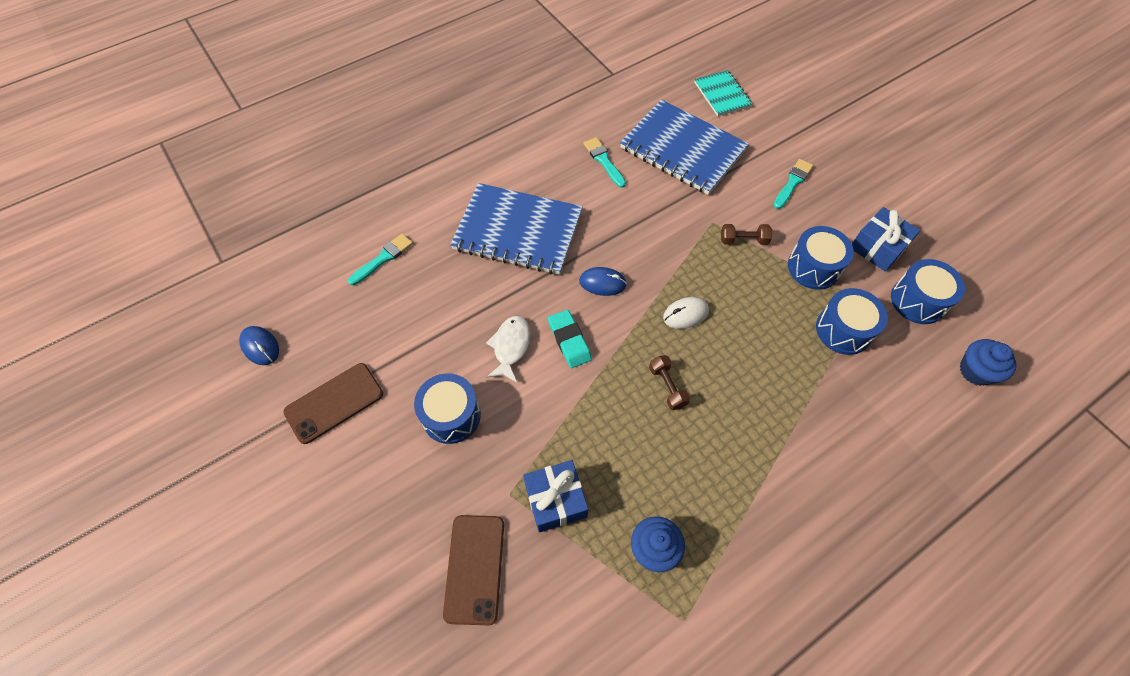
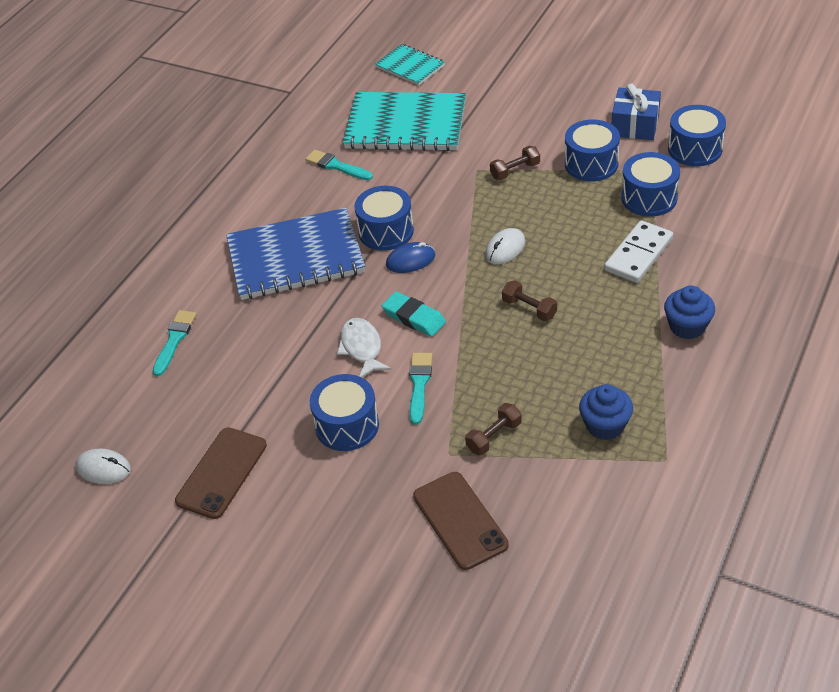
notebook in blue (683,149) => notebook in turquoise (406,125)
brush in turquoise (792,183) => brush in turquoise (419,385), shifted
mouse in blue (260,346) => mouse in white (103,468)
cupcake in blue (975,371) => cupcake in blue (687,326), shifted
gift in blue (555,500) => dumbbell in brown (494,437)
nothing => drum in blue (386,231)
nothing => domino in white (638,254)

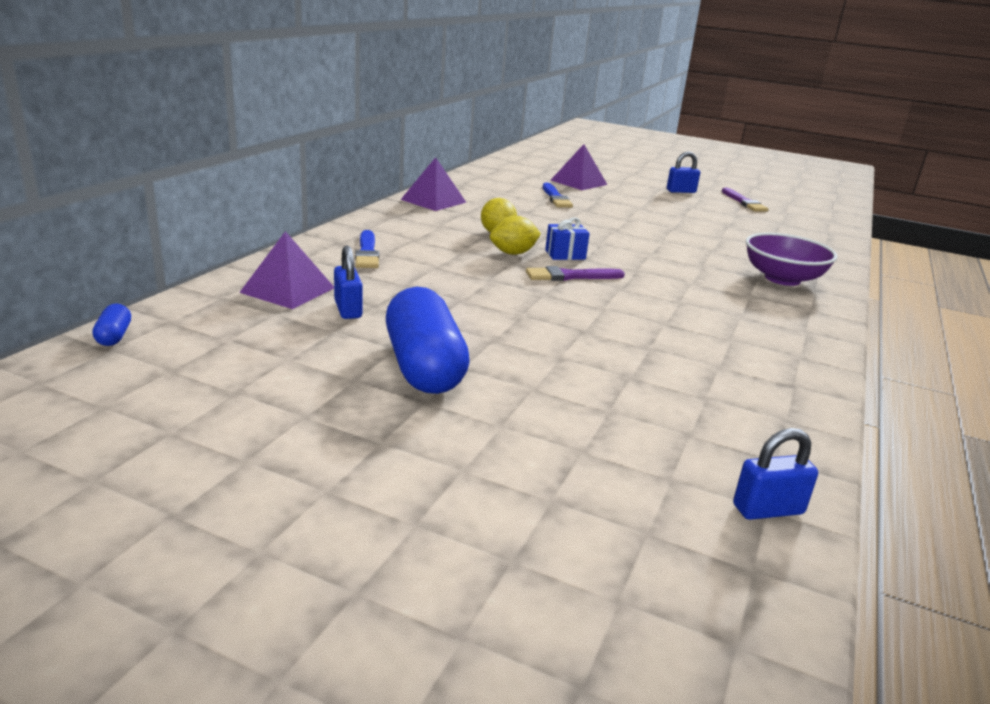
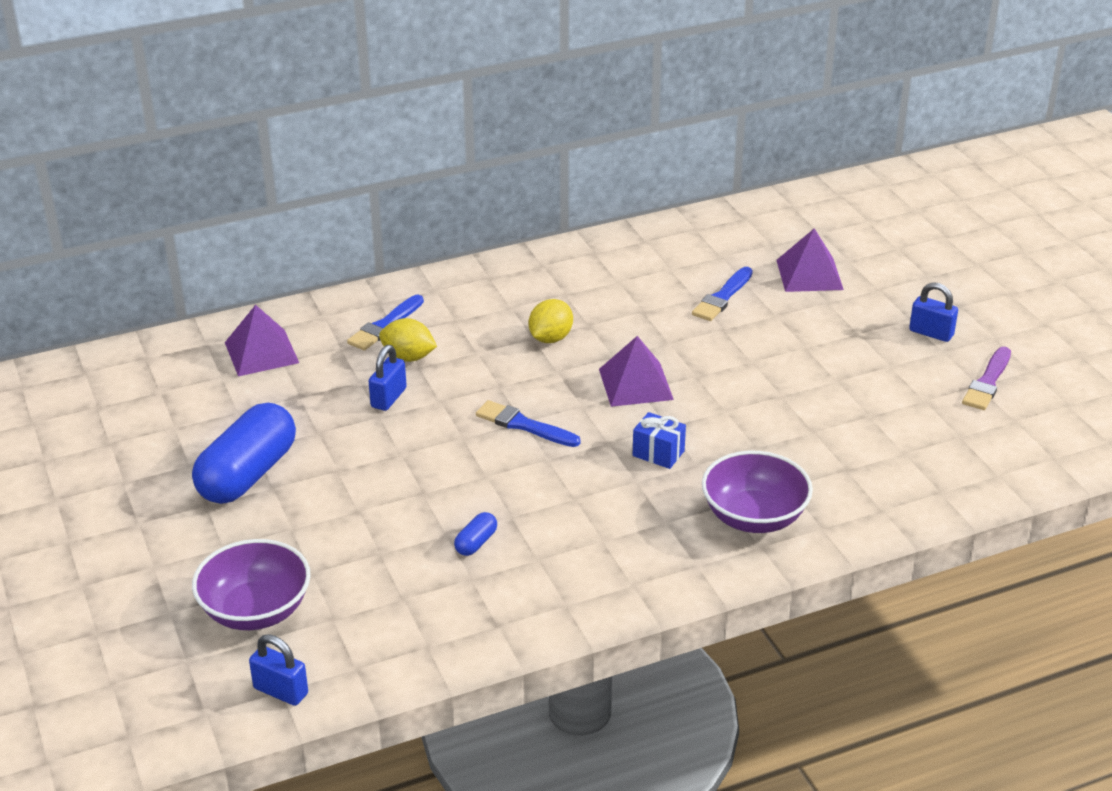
pyramid in purple (433,201) => pyramid in purple (635,384), shifted
lemon in yellow (513,253) => lemon in yellow (408,357), shifted
gift in blue (565,255) => gift in blue (658,453), shifted
padlock in blue (348,309) => padlock in blue (388,398), shifted
brush in purple (570,276) => brush in blue (524,425)
capsule in blue (114,336) => capsule in blue (476,543), shifted
nothing => bowl in purple (256,610)

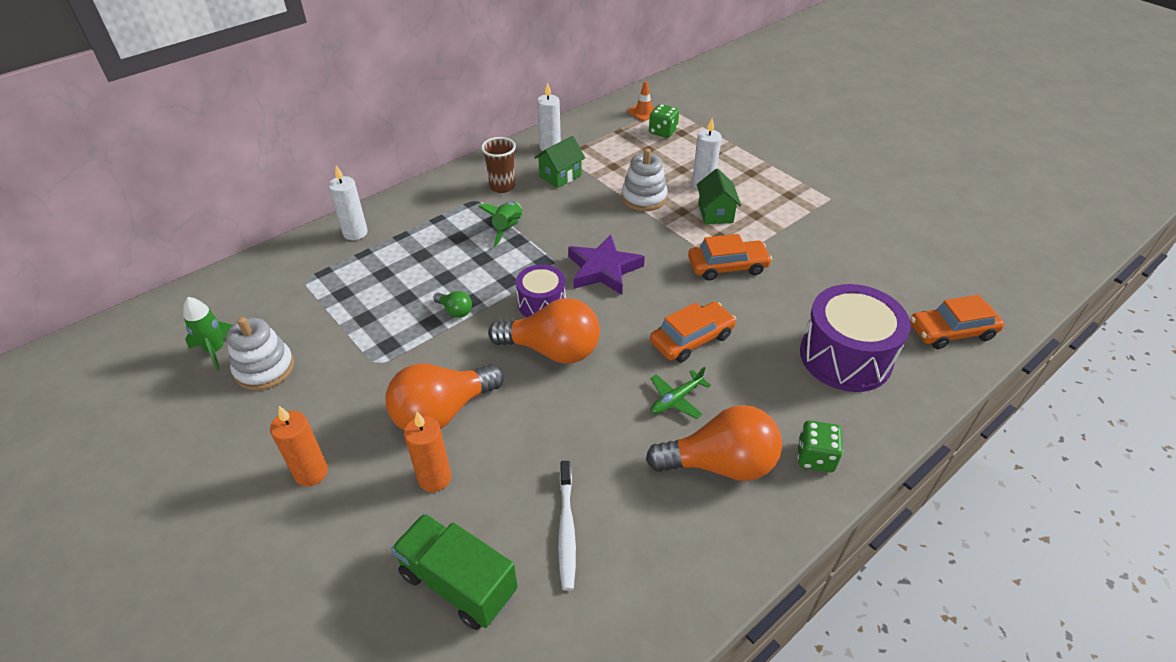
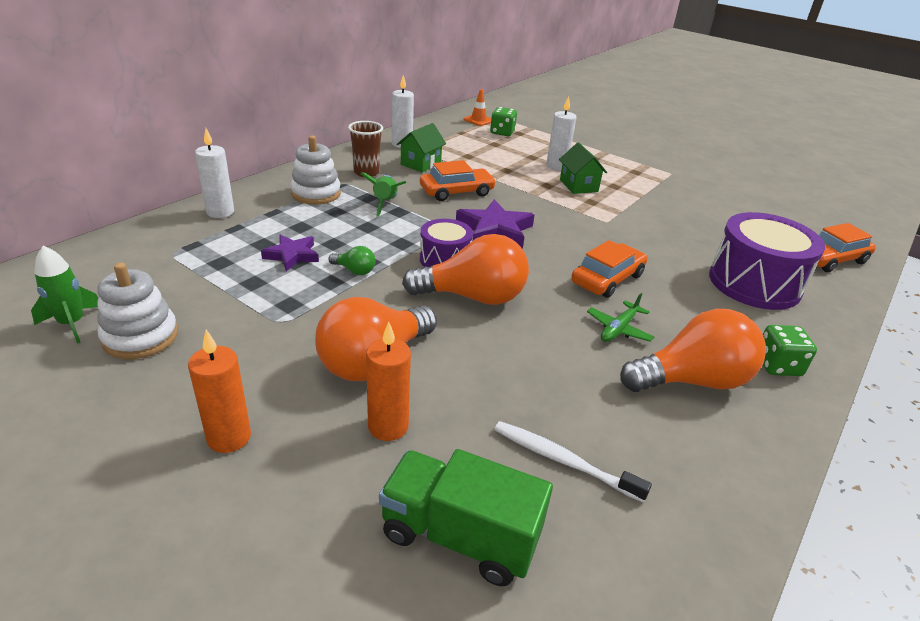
stacking toy in white (644,198) => stacking toy in white (316,193), shifted
car in orange (727,266) => car in orange (456,192), shifted
toothbrush in white (566,529) => toothbrush in white (563,460), 135 degrees clockwise
nothing => star in purple (292,255)

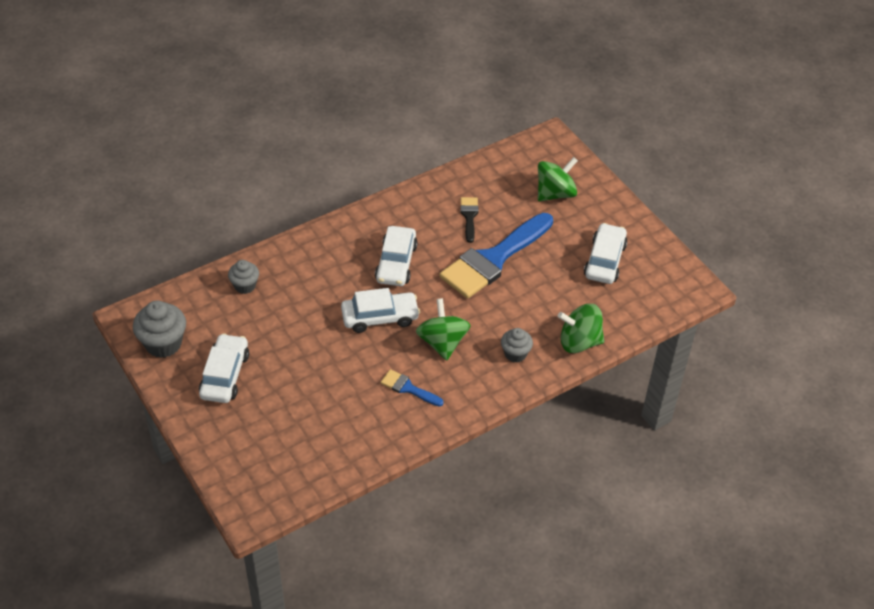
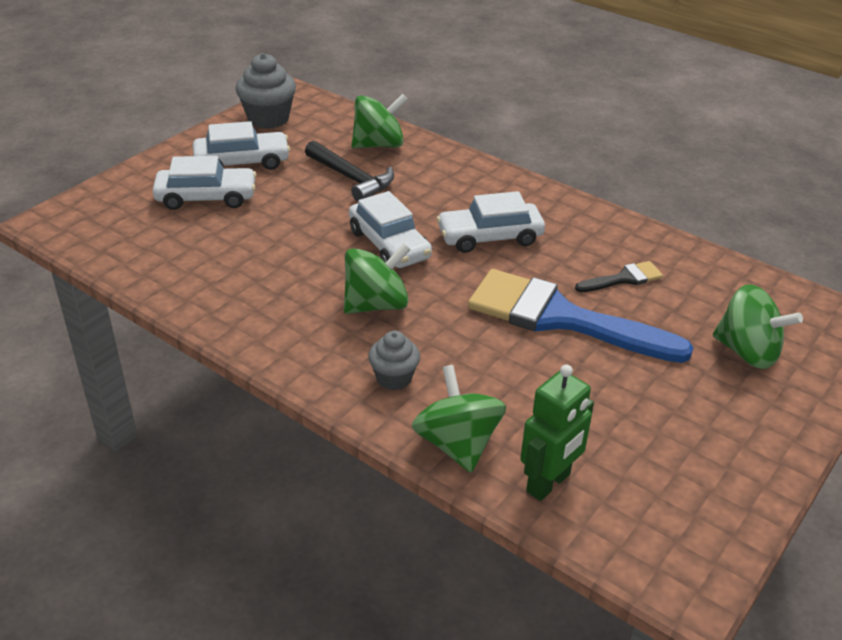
car in white (605,260) => car in white (206,197), shifted
cupcake in grey (245,286) => spinning top in green (379,145)
brush in blue (408,388) => nothing
nothing => hammer in black (352,179)
nothing => robot in green (549,483)

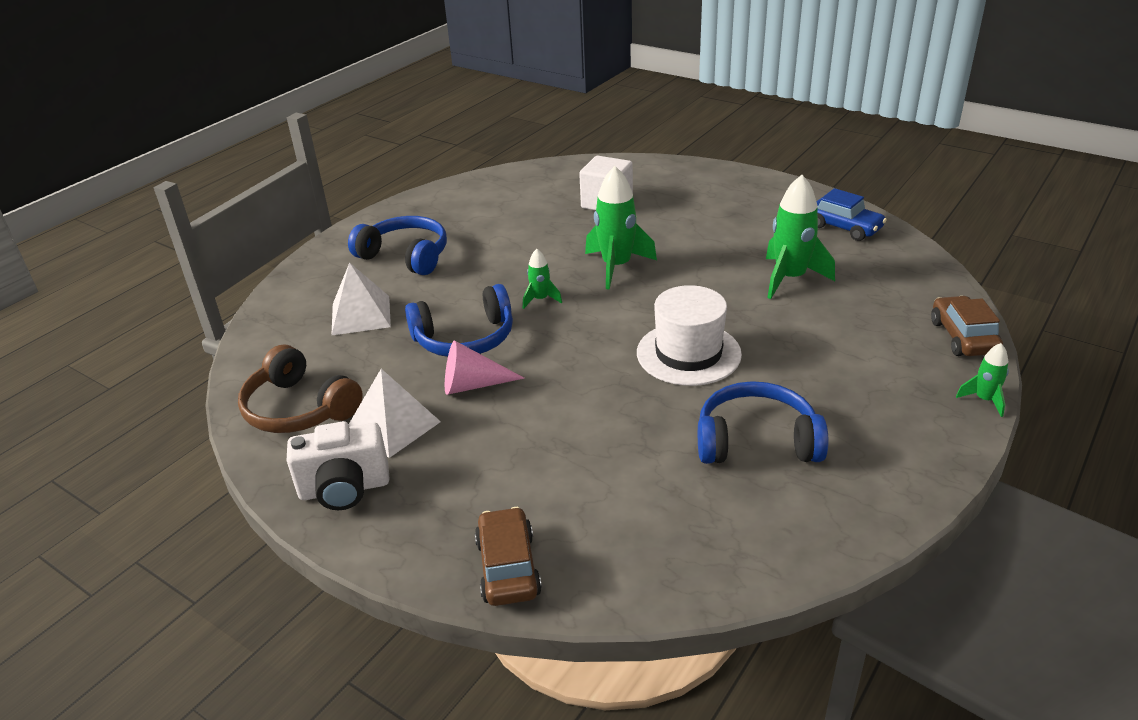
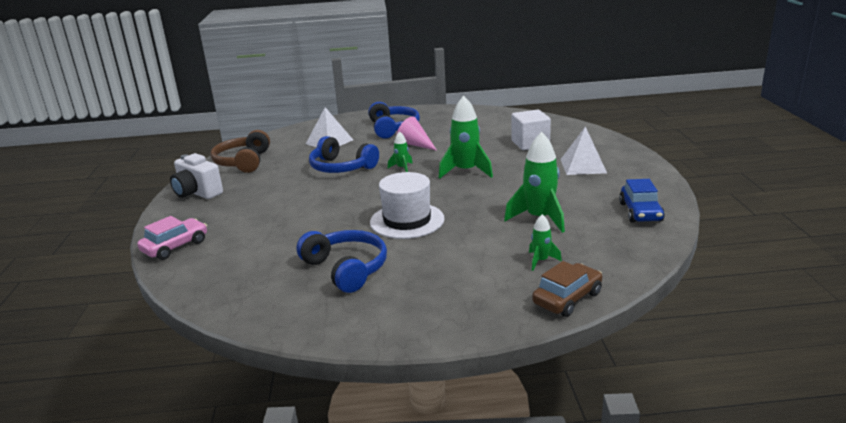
cone in pink (473,385) => cone in pink (415,144), shifted
rocket in green (984,400) => rocket in green (541,261), shifted
pyramid in white (393,425) => pyramid in white (583,166), shifted
car in brown (508,567) => car in pink (175,246)

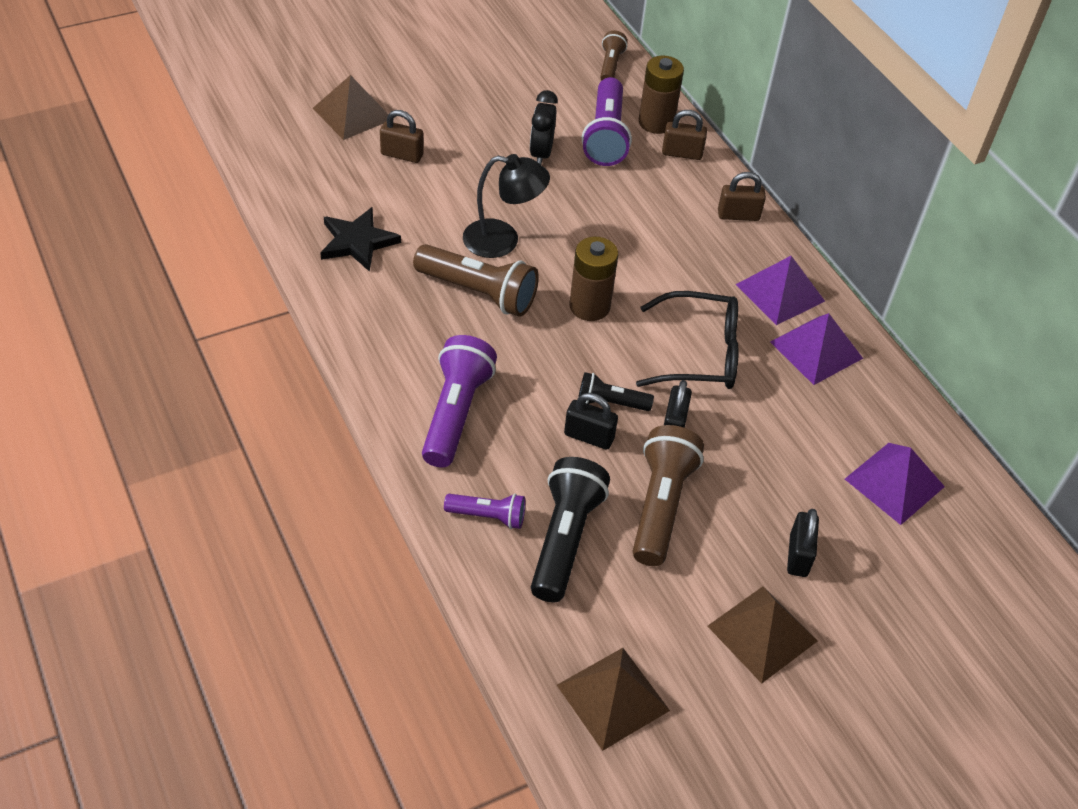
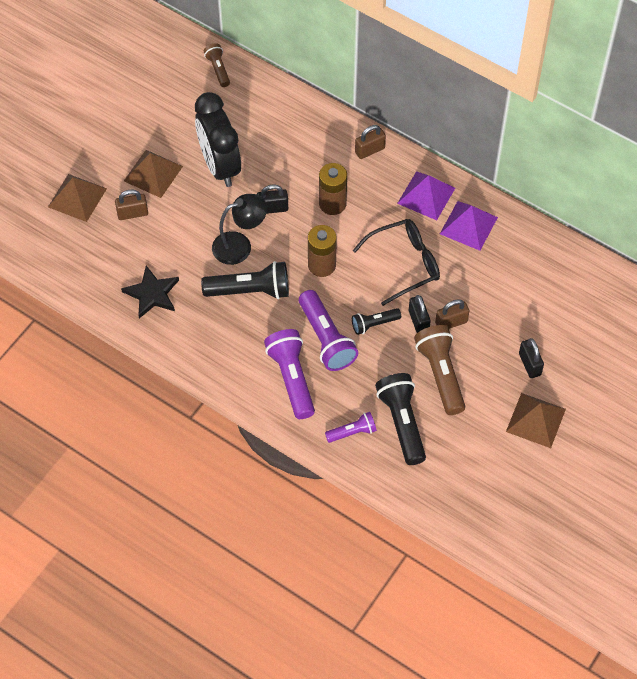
battery in brown (656,122) => battery in brown (332,204), shifted
flashlight in purple (606,136) => flashlight in purple (326,339), shifted
clock in black (541,153) => clock in black (220,166), x1.83
padlock in brown (682,153) => padlock in brown (451,322), shifted
flashlight in brown (478,292) => flashlight in black (250,290)
padlock in black (589,436) => padlock in black (272,208), shifted
pyramid in purple (894,482) => nothing
pyramid in brown (612,697) => pyramid in brown (153,173), shifted

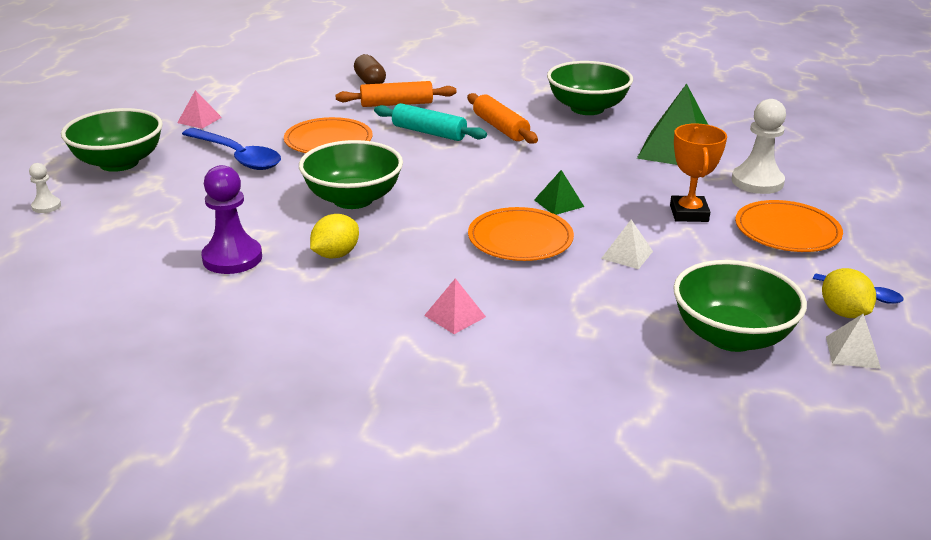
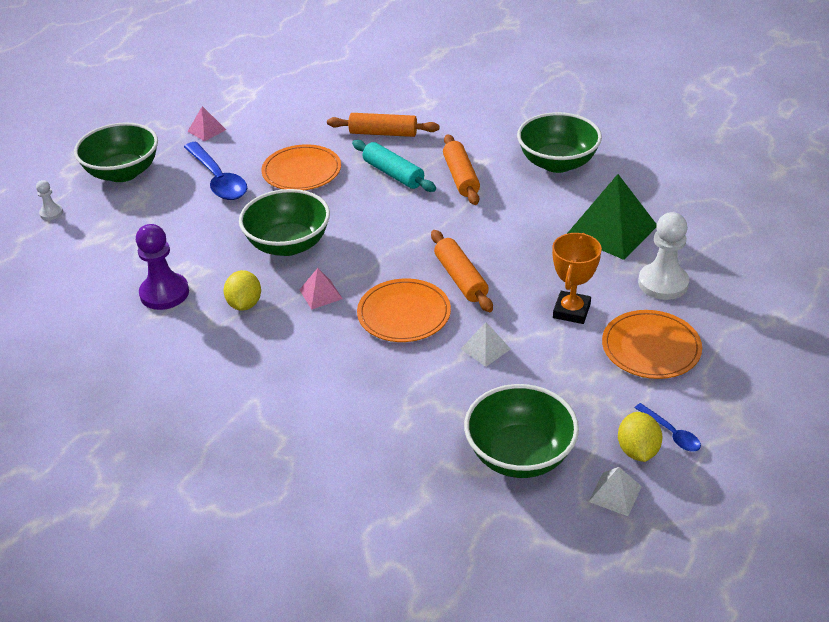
capsule in brown (370,82) => nothing
pyramid in green (559,203) => rolling pin in orange (461,278)
lemon in yellow (335,255) => lemon in yellow (244,304), 60 degrees counterclockwise
pyramid in pink (455,316) => pyramid in pink (320,294), shifted

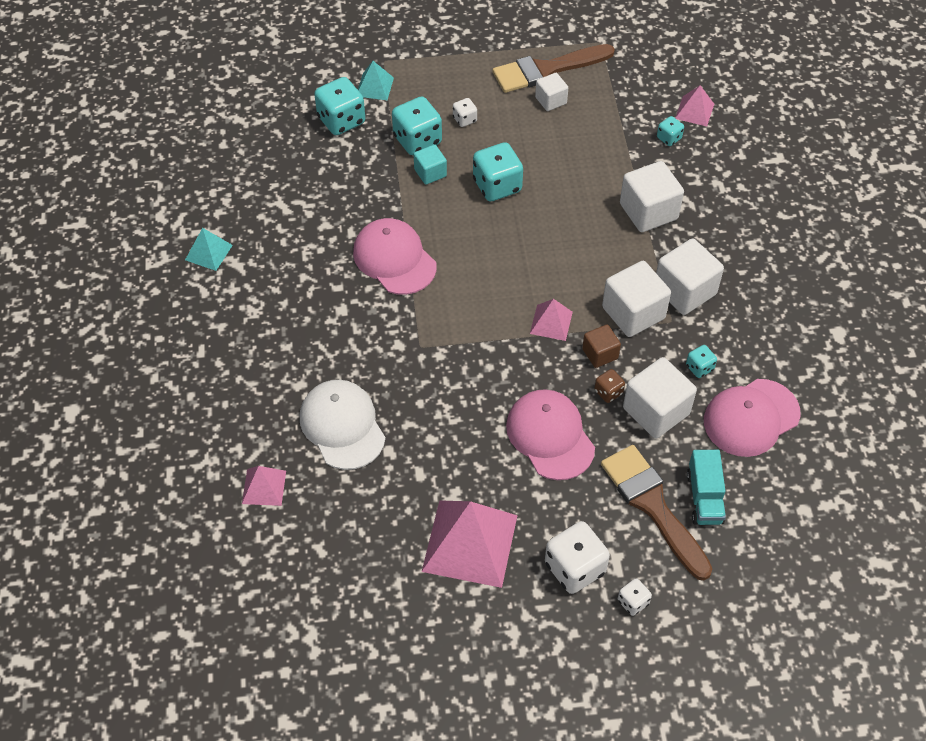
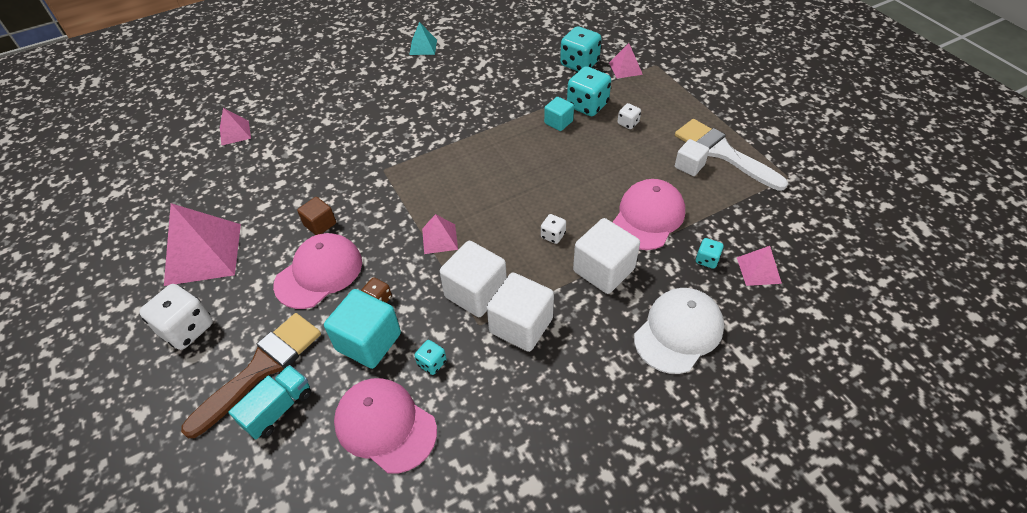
brush in brown (547,70) => brush in white (723,153)
pyramid in turquoise (375,86) => pyramid in pink (625,68)
dice in turquoise (497,186) => nothing
cap in pink (394,259) => cap in pink (648,217), shifted
cube in brown (600,354) => cube in brown (320,224), shifted
cube in white (656,411) => cube in turquoise (368,341)
cap in white (342,426) => cap in white (678,331), shifted
truck in turquoise (704,497) => truck in turquoise (278,409), 150 degrees clockwise
dice in white (633,602) => dice in white (553,235), shifted

